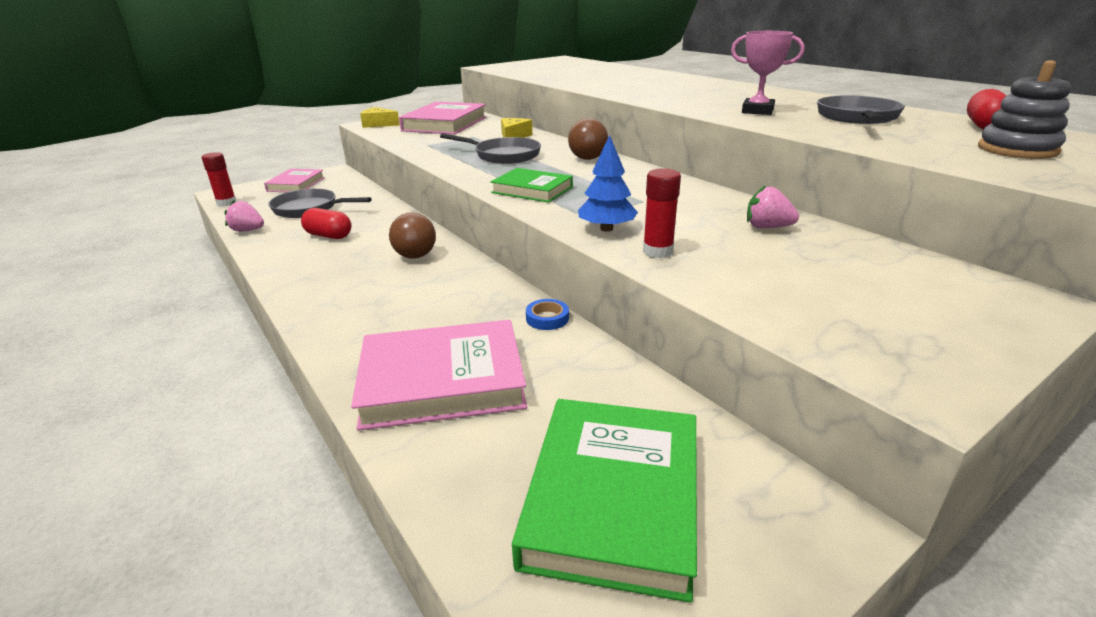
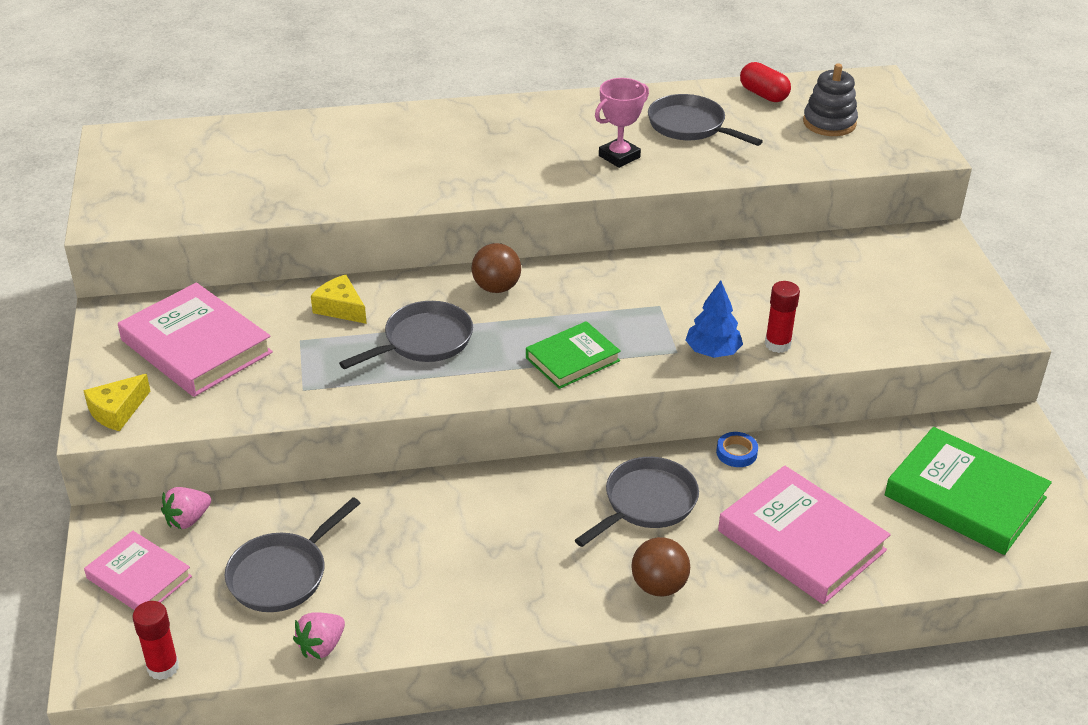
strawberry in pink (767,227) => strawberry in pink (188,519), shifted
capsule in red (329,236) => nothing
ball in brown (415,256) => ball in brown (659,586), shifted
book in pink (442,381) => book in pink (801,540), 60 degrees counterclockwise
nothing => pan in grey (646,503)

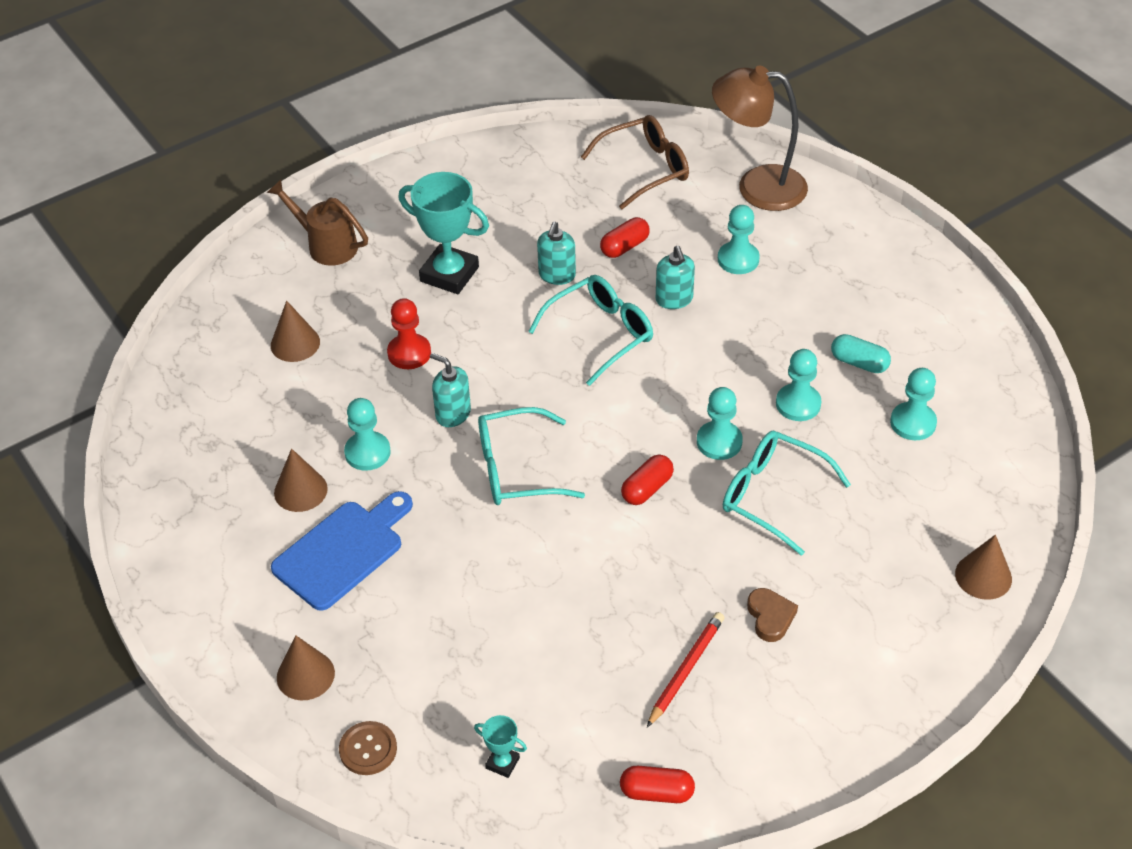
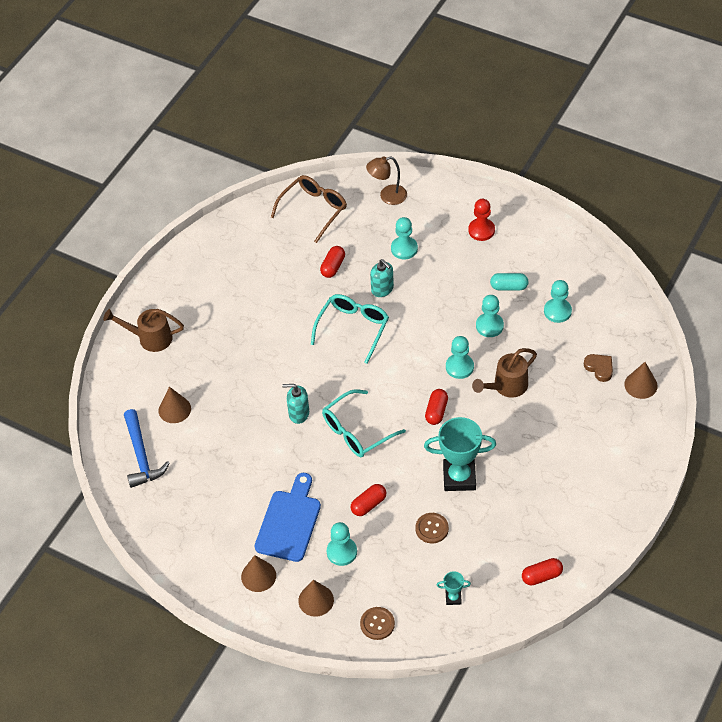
lamp in brown (757,187) => lamp in brown (387,196), x0.60
trophy in turquoise (449,274) => trophy in turquoise (459,477), shifted
soap dispenser in turquoise (557,275) => nothing
pawn in red (409,353) => pawn in red (481,230), shifted
pawn in turquoise (367,452) => pawn in turquoise (342,552), shifted
glasses in turquoise (772,495) => watering can in brown (506,386)
cone in brown (300,490) => cone in brown (258,576), shifted
heart in brown (770,617) => heart in brown (599,368), shifted
pencil in red (686,669) => nothing
nothing => hammer in blue (141,455)
nothing => capsule in red (368,504)
nothing => button in brown (432,528)

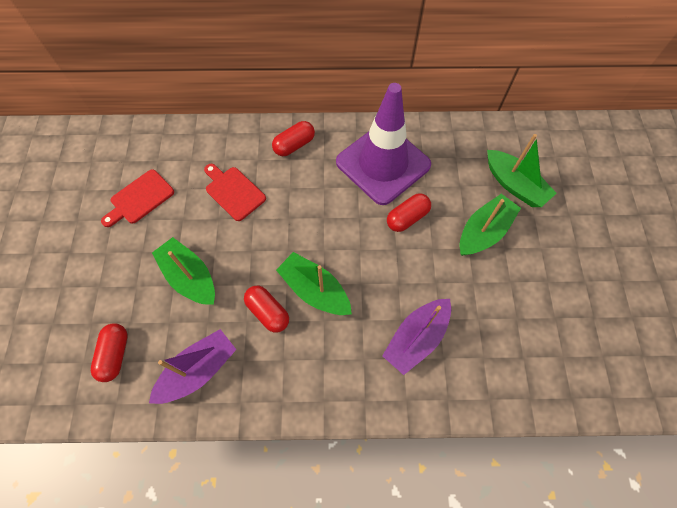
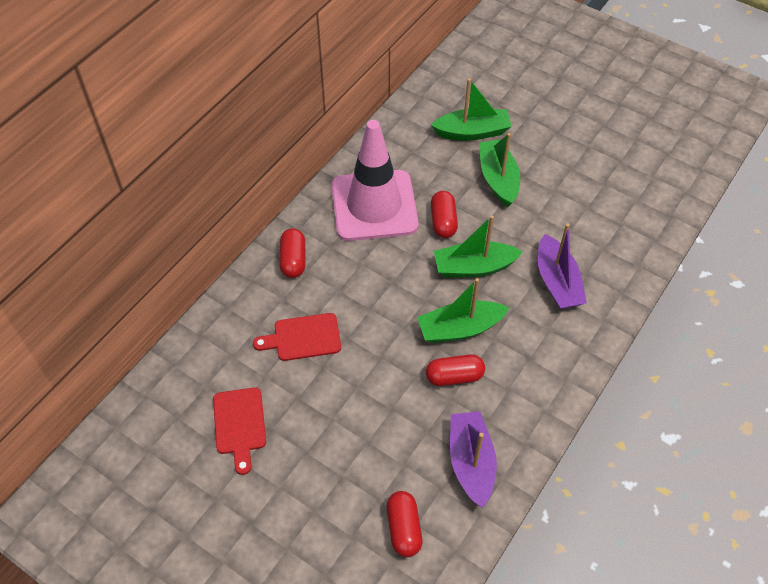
traffic cone in purple (383,163) => traffic cone in pink (374,206)
boat in green (190,277) => boat in green (474,267), shifted
capsule in red (115,354) => capsule in red (404,528), 45 degrees clockwise

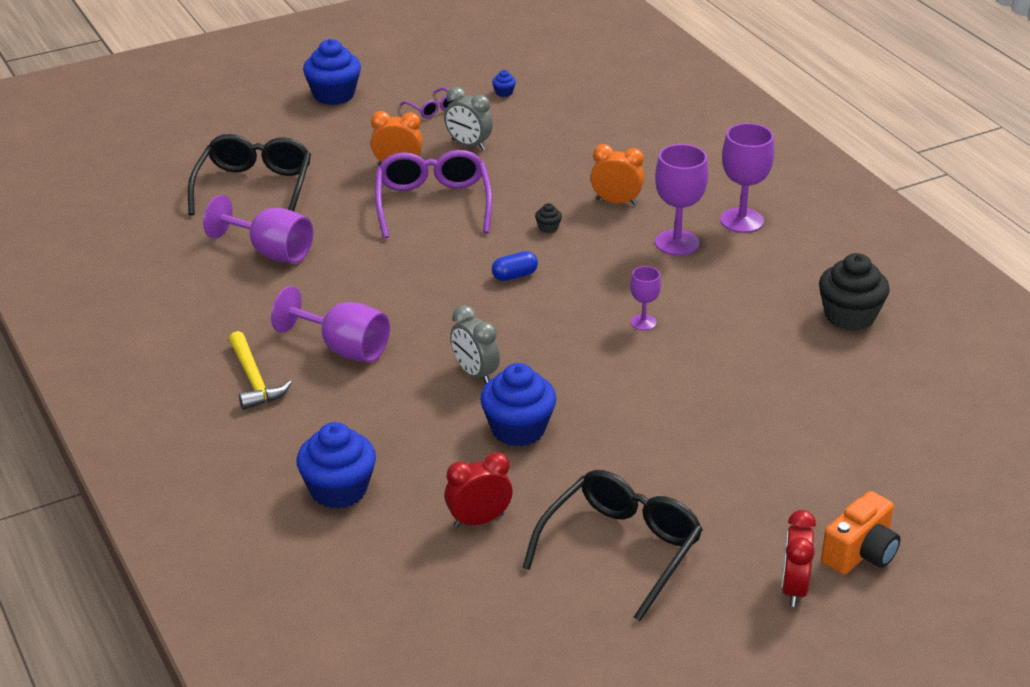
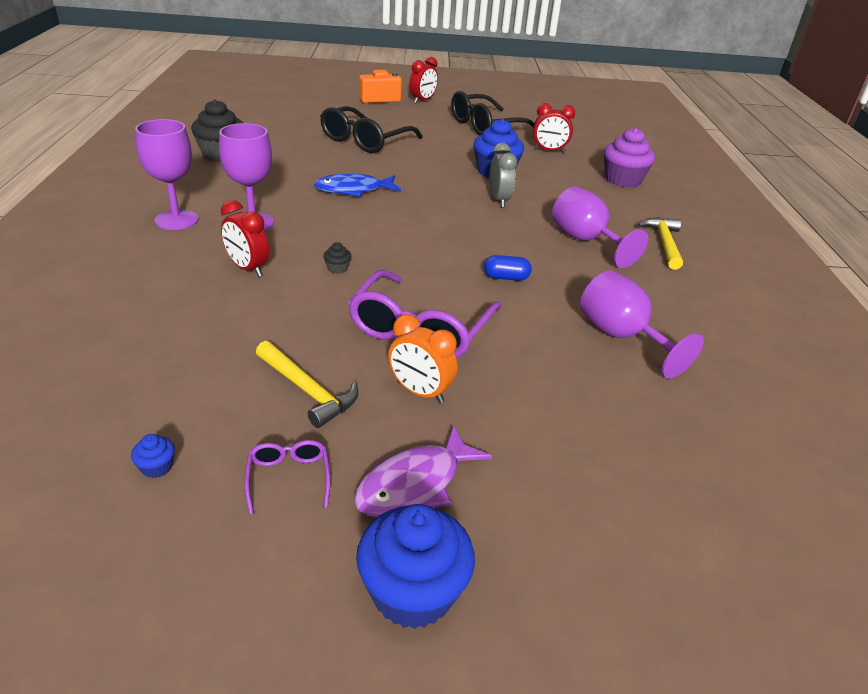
clock in grey (468,145) => hammer in yellow (307,390)
glasses in black (254,188) => glasses in black (366,140), shifted
clock in orange (616,202) => clock in red (247,268)
capsule in blue (514,275) => capsule in blue (506,277), shifted
goblet in purple (643,322) => fish in blue (353,190)
cupcake in blue (338,490) => cupcake in purple (623,180)
nothing => fish in purple (415,484)

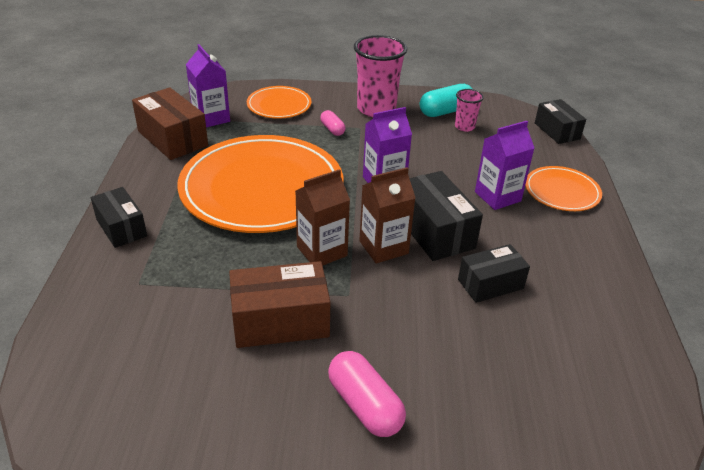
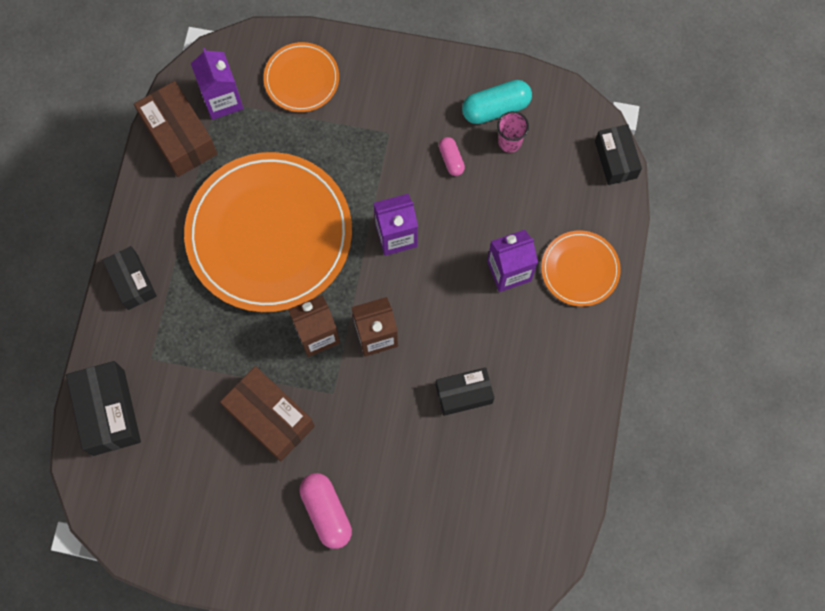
cup in pink (376,109) => nothing
capsule in pink (332,129) => capsule in pink (451,159), shifted
box in black (434,231) => box in black (109,412), shifted
box in brown (280,321) => box in brown (270,417), 45 degrees clockwise

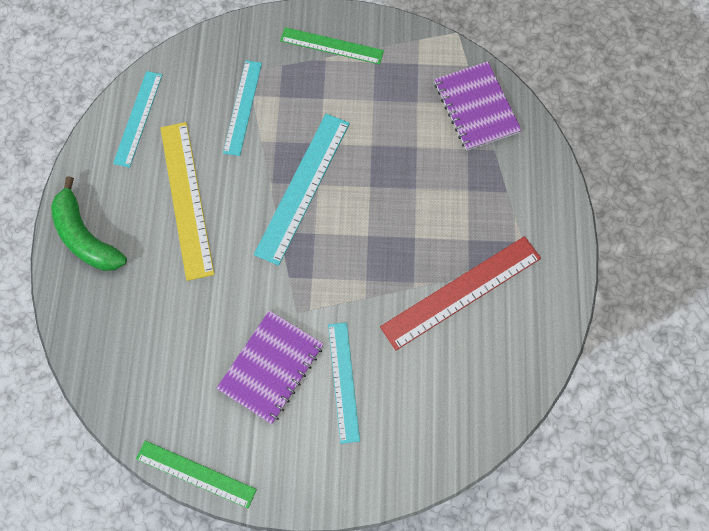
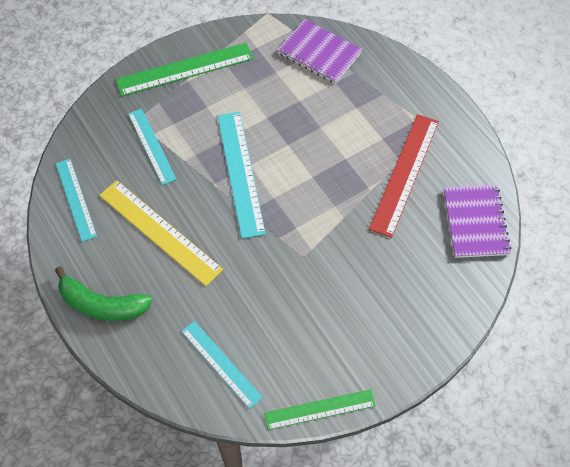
ruler in green (331,45) => ruler in green (184,69), x1.53
notebook in purple (271,367) => notebook in purple (475,222), shifted
ruler in turquoise (344,381) => ruler in turquoise (221,363), shifted

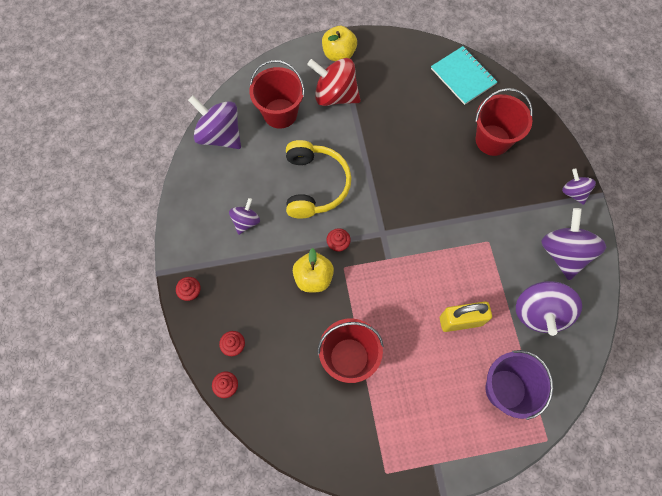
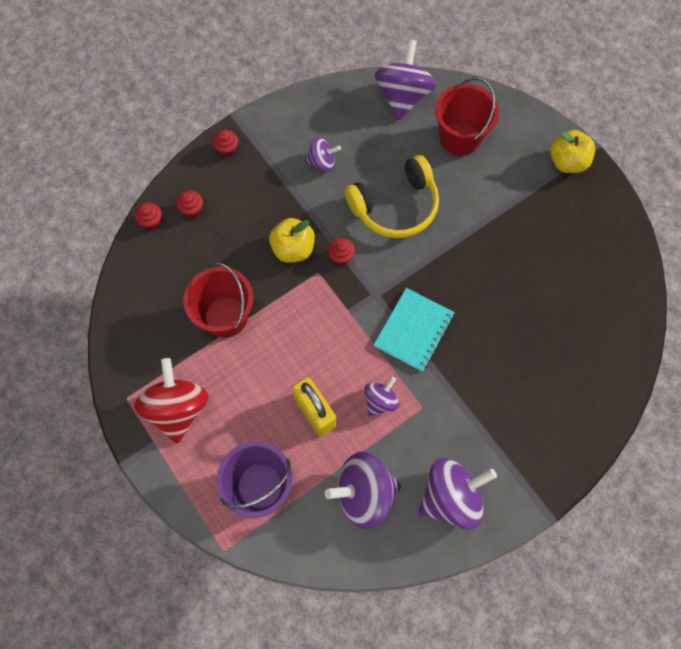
notebook in turquoise (463,76) => notebook in turquoise (413,330), shifted
spinning top in red (335,95) => spinning top in red (177,408), shifted
bucket in red (492,140) => nothing
spinning top in purple (573,192) => spinning top in purple (380,401), shifted

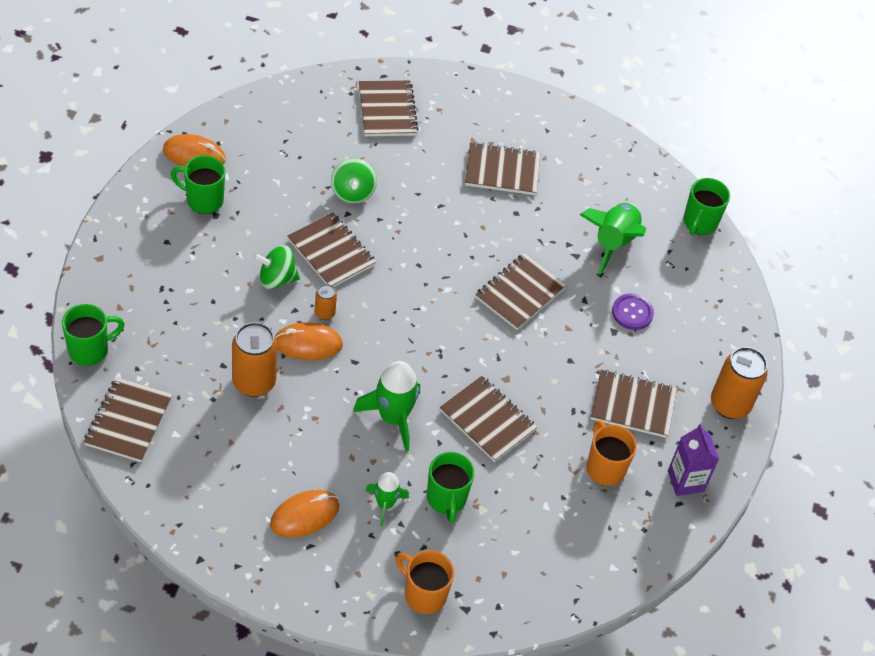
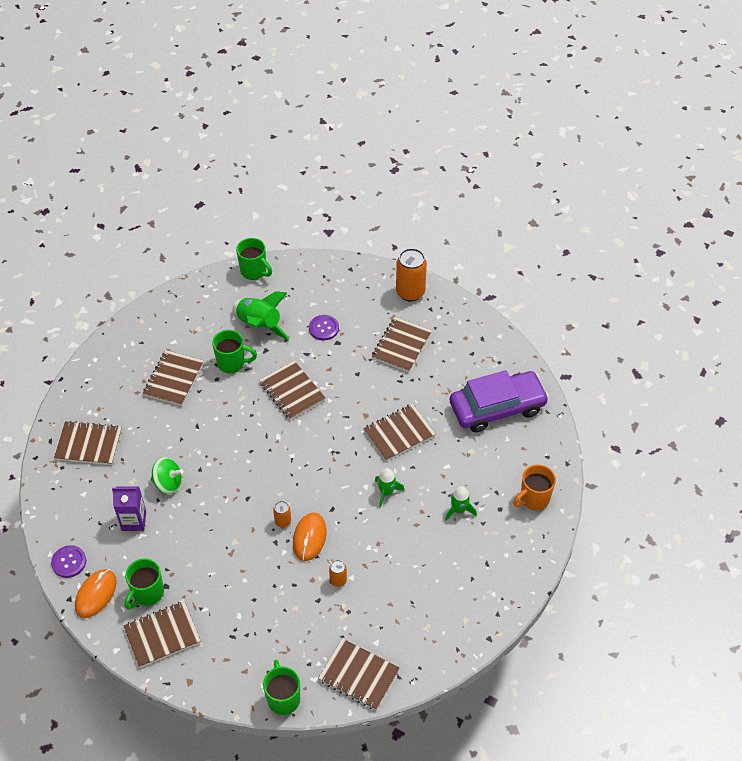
notebook in brown (331,252) => notebook in brown (162,635), shifted
spinning top in green (276,279) => nothing
can in orange (254,382) => can in orange (338,580), x0.50
rocket in green (393,417) => rocket in green (386,492), x0.59
mug in orange (604,468) => nothing
carton in purple (685,481) => carton in purple (134,521), shifted
mug in green (446,499) => mug in green (232,363), shifted
mouse in orange (304,515) => nothing
nothing => car in purple (497,407)
nothing => button in purple (69,562)

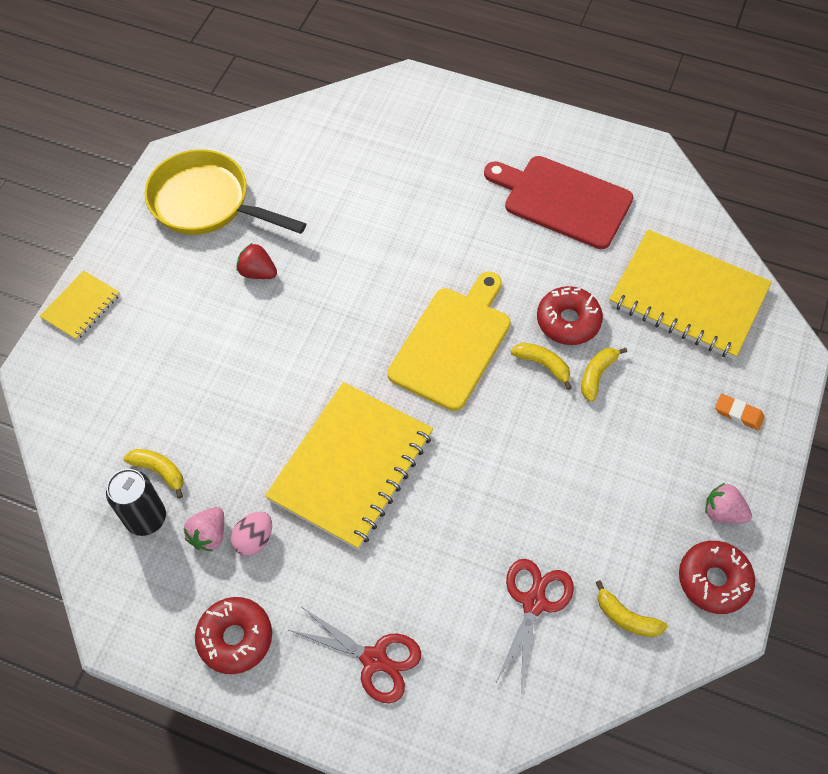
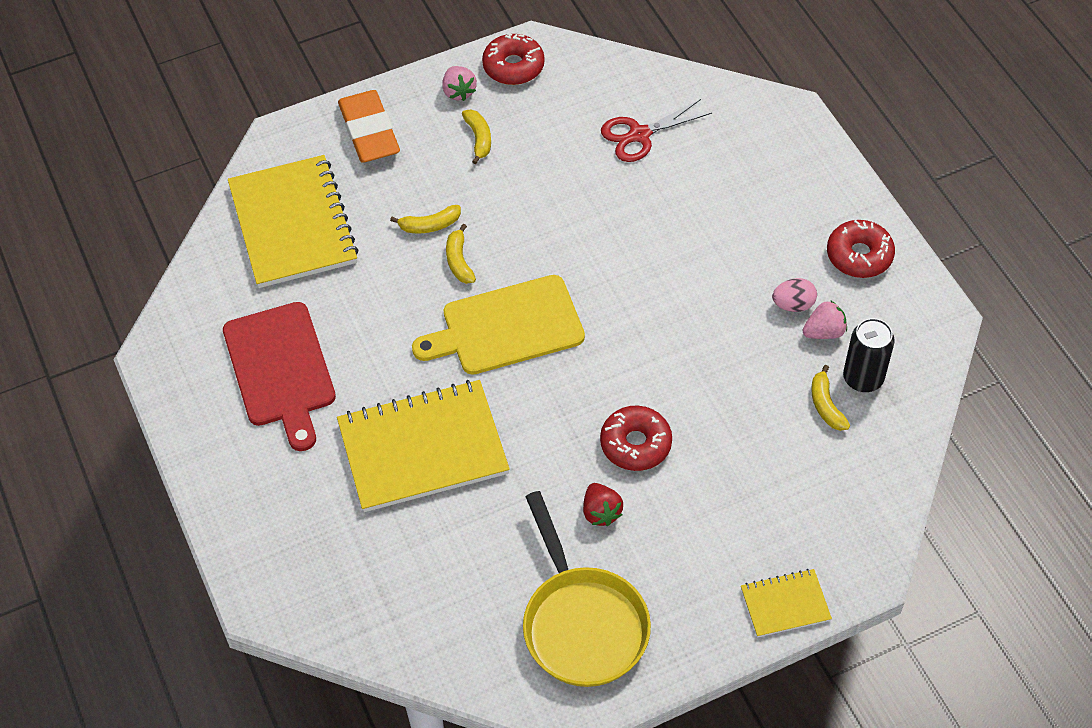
donut in red (568,321) => donut in red (635,444), shifted
notebook in yellow (351,466) => notebook in yellow (423,448), shifted
eraser in orange (738,414) => eraser in orange (369,131), x2.17
banana in yellow (626,617) => banana in yellow (479,139), shifted
scissors in red (374,659) => nothing

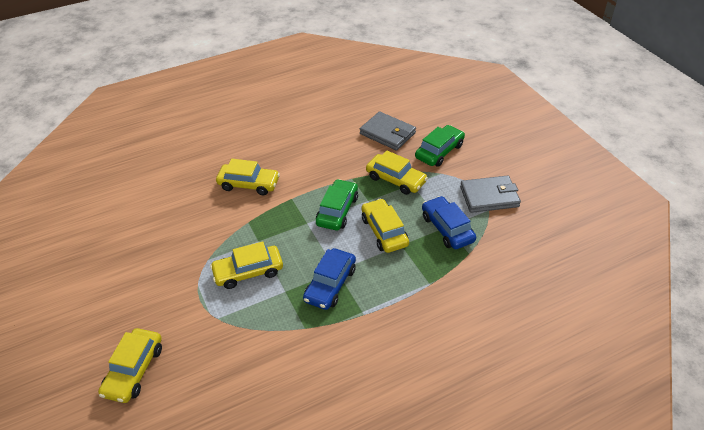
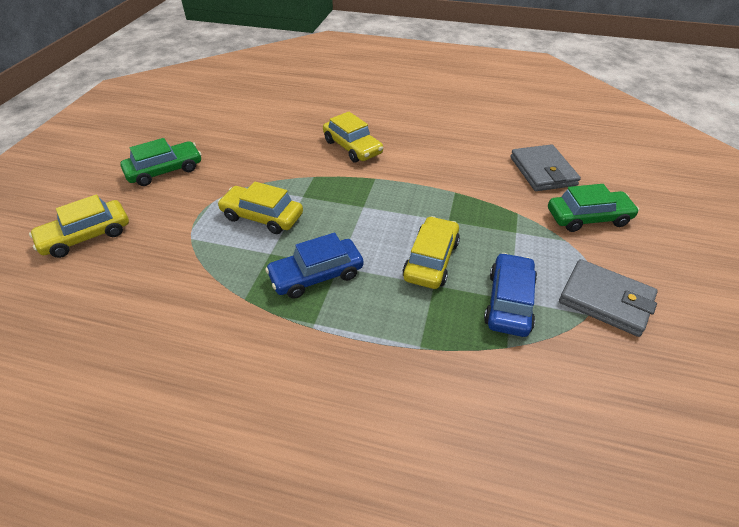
car in yellow (396,179) => nothing
car in green (337,210) => car in green (165,171), shifted

